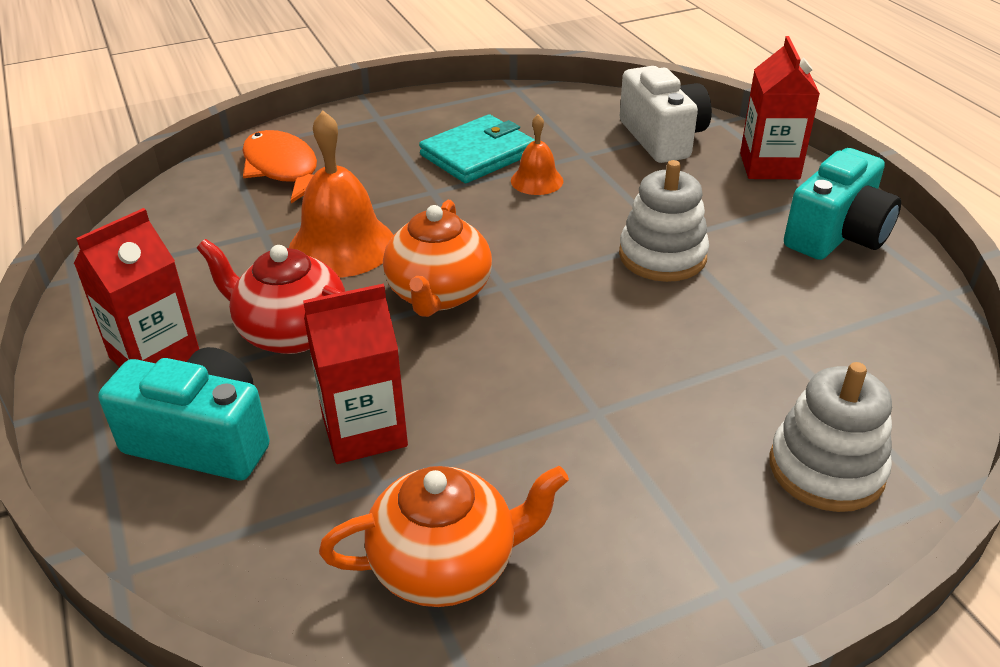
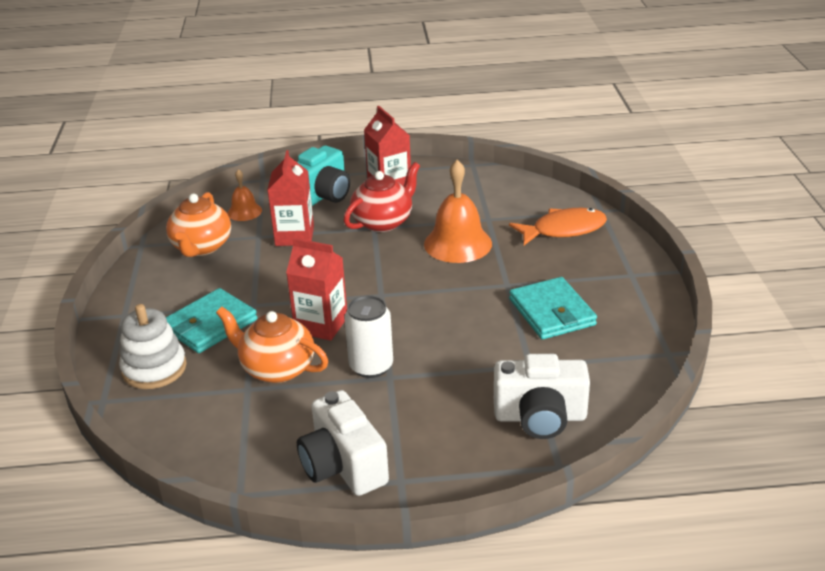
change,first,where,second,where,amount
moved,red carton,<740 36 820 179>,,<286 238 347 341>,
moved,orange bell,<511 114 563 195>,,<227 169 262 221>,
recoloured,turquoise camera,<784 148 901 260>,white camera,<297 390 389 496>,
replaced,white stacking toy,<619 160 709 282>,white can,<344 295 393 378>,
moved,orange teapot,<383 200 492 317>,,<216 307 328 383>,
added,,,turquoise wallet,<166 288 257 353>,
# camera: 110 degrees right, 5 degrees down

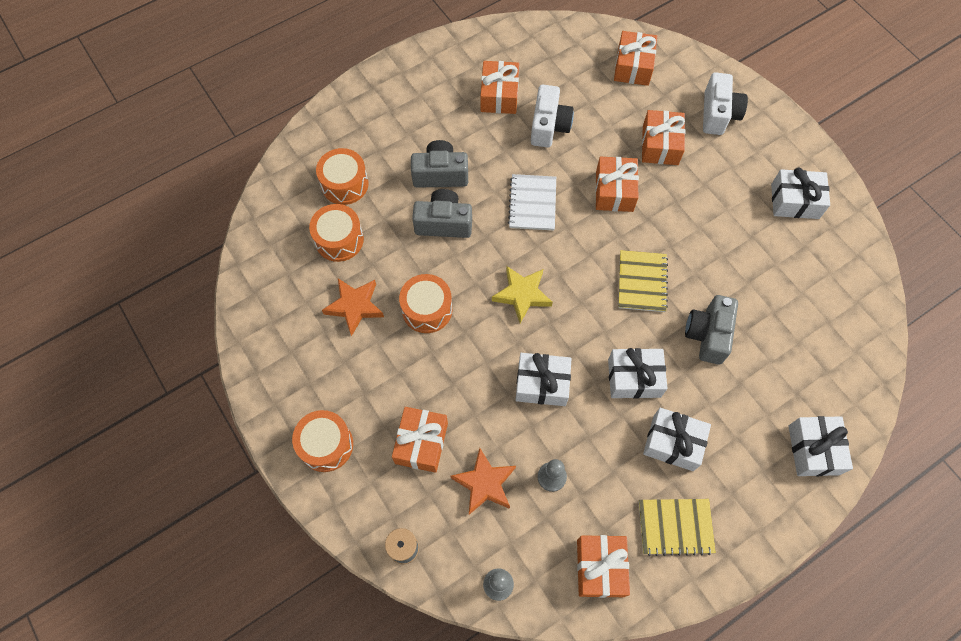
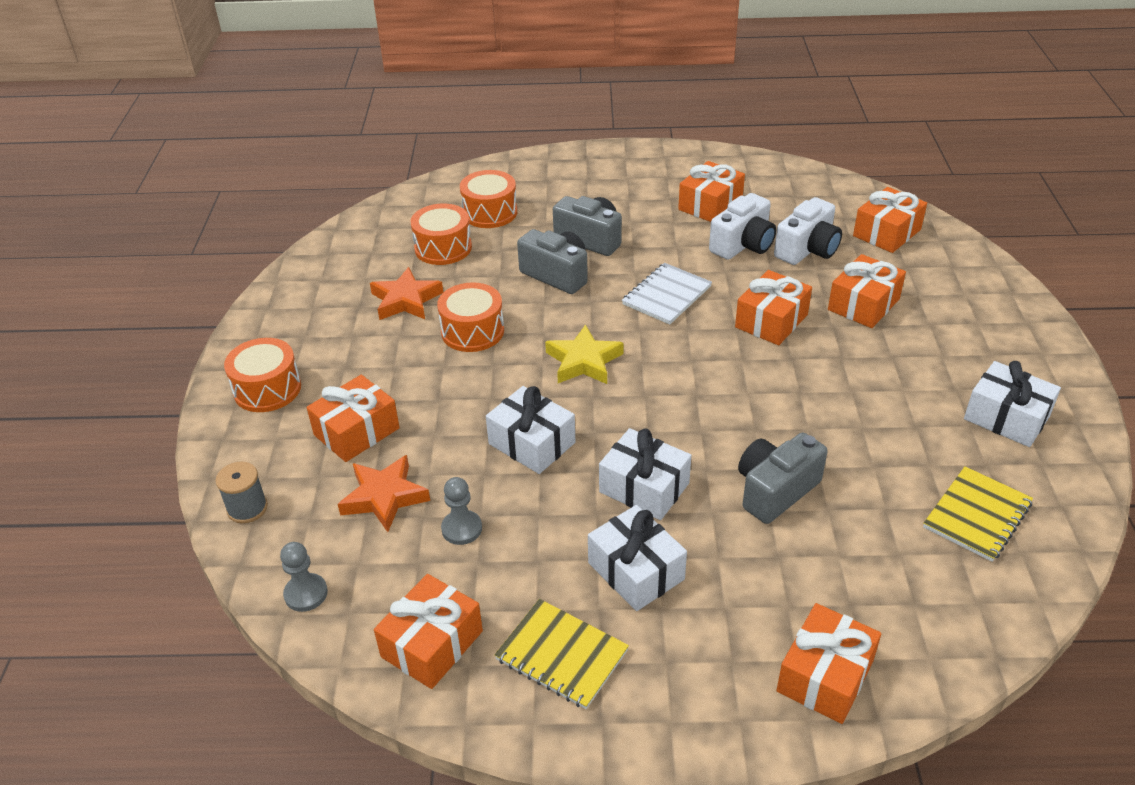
change,first,where,second,where,amount
moved,white camera,<703 72 748 135>,,<774 197 842 265>,
moved,yellow notebook,<618 250 668 312>,,<923 466 1033 562>,
recoloured,white gift,<789 416 853 476>,orange gift,<776 603 881 724>,
# camera: 35 degrees right, 25 degrees down

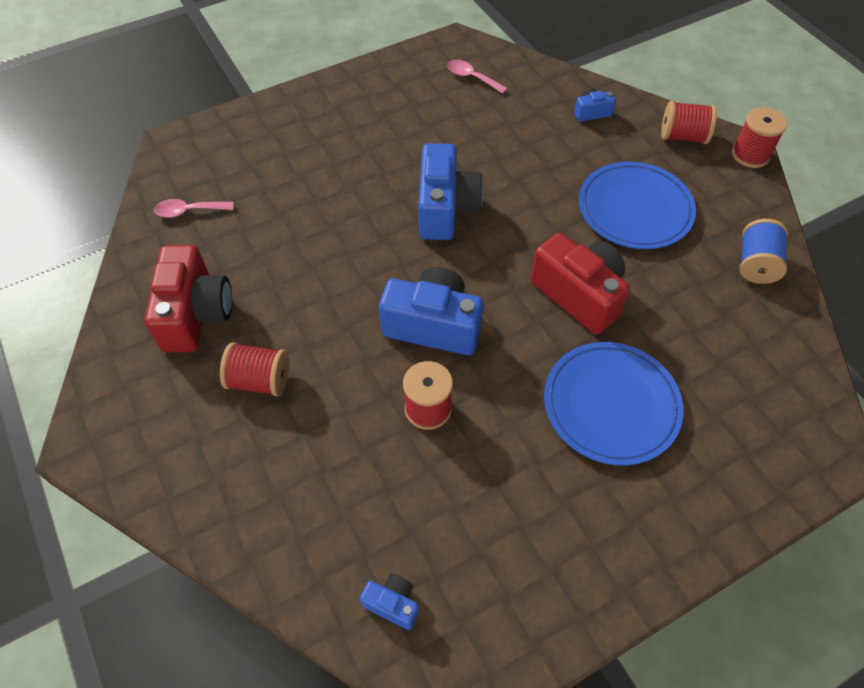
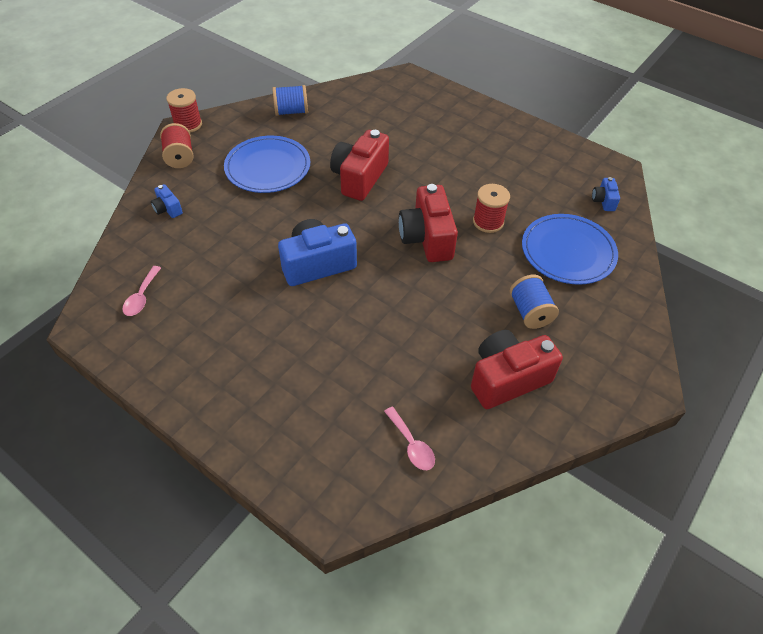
change,first,where,second,where,amount
recoloured,blue camera,<379 267 483 355>,red camera,<399 184 458 262>,
recoloured,red spool,<220 342 289 396>,blue spool,<510 275 559 329>,
moved,blue plate,<544 342 684 465>,,<522 214 618 285>,
# camera: 115 degrees left, 5 degrees down

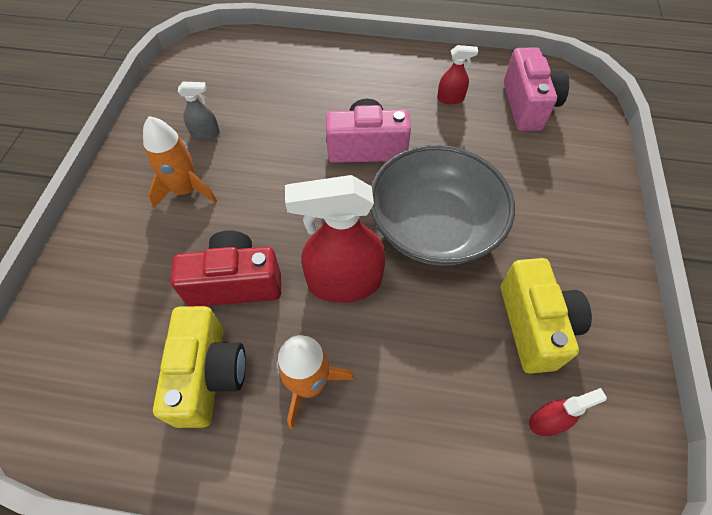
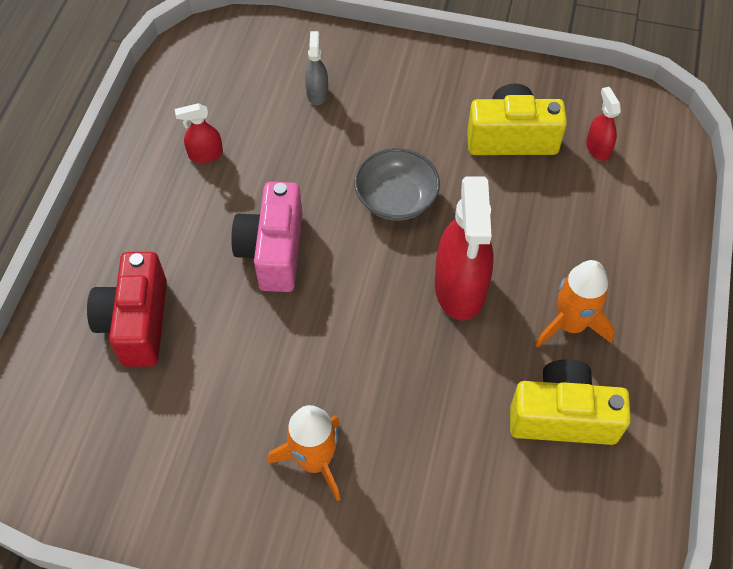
change,first,where,second,where,amount
turned,red spray bottle,<437 45 478 104>,,<175 103 223 163>,105 degrees counterclockwise
removed,pink camera,<504 47 569 131>,,,
moved,grey spray bottle,<178 82 220 140>,,<305 31 328 105>,
resized,grey bowl,<370 145 515 266>,,<354 148 440 221>,x0.58
moved,red camera,<171 231 281 306>,,<87 252 167 367>,
# camera: 85 degrees left, 0 degrees up

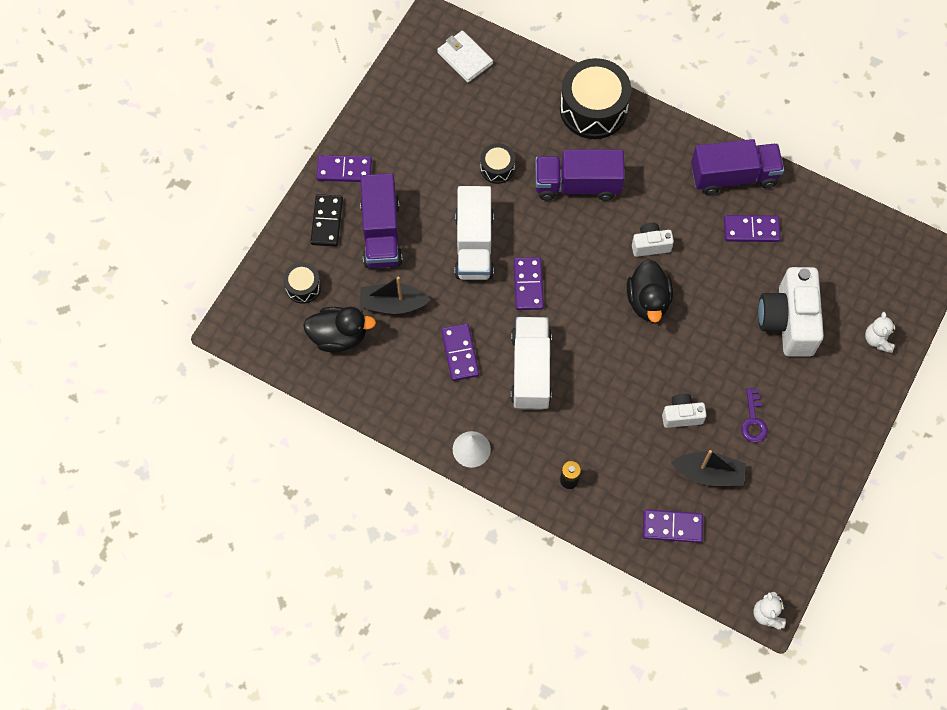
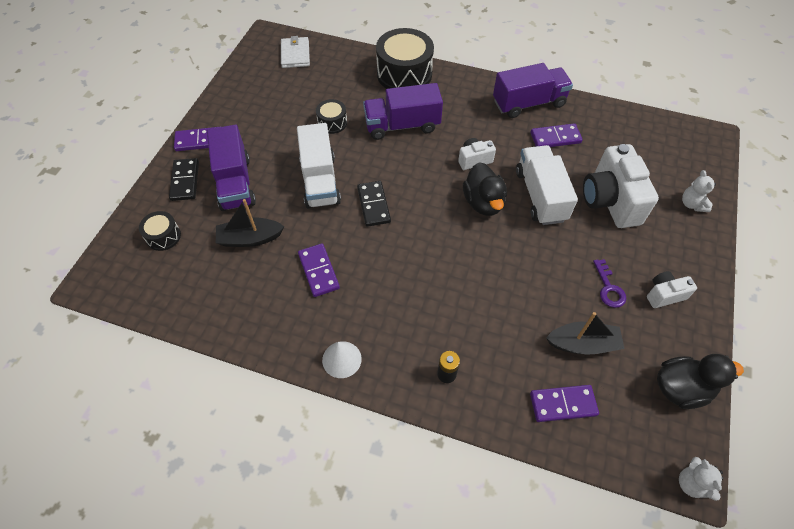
change,first,where,second,where,amount
turned,white wallet,<437 30 493 83>,,<281 36 310 68>,45 degrees clockwise
recoloured,purple domino,<514 257 544 310>,black domino,<357 181 391 227>,
moved,black duck,<303 307 376 352>,,<657 354 744 409>,
moved,white truck,<511 317 552 410>,,<516 145 578 225>,
moved,white camera,<662 394 706 428>,,<647 271 697 308>,
# camera: 10 degrees left, 10 degrees down

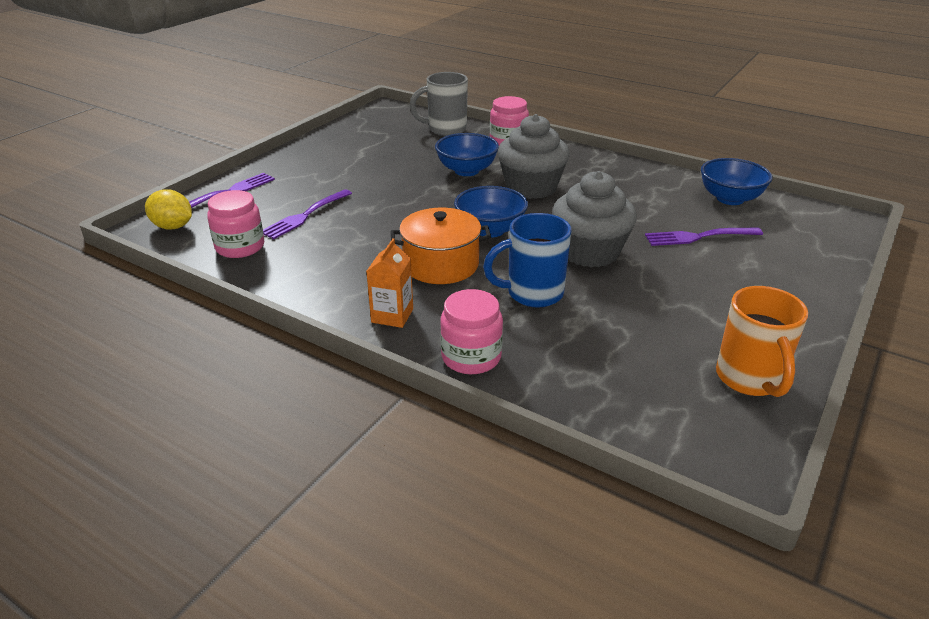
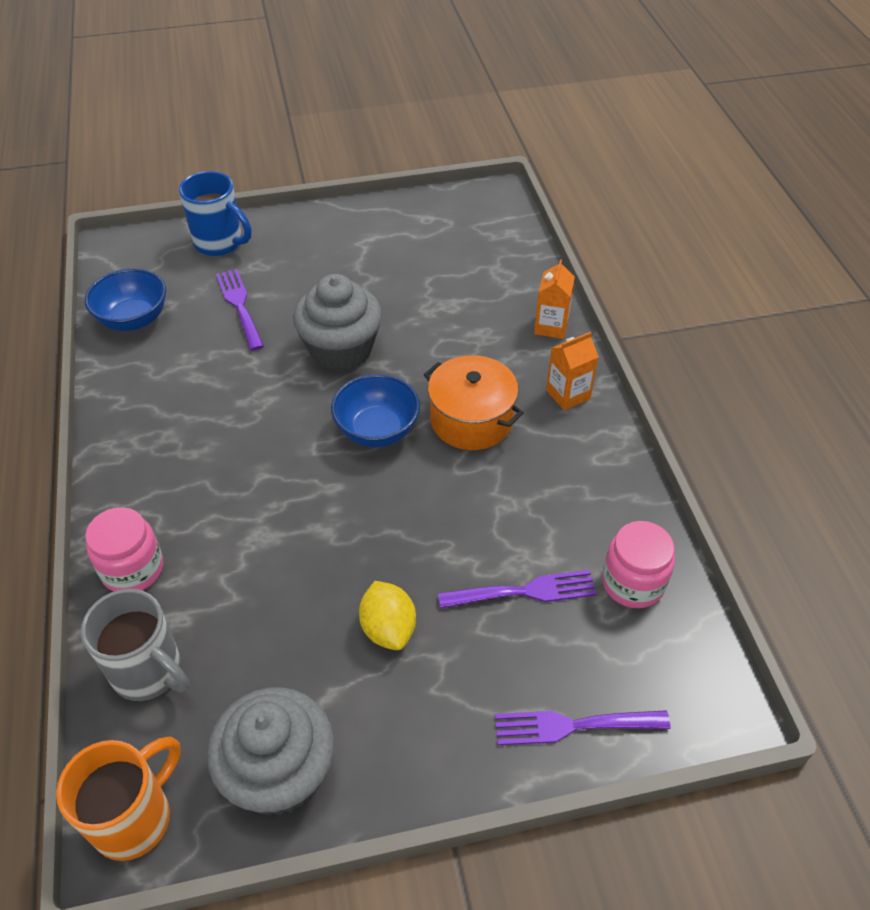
change,first,where,second,where,amount
moved,grey cupcake,<498 114 570 199>,,<207 687 334 815>,
removed,blue bowl,<435 133 499 176>,,,
moved,yellow lemon,<145 189 192 230>,,<359 581 416 650>,
moved,blue mug,<483 213 571 308>,,<179 171 251 256>,
turned,purple fork,<645 228 763 246>,,<216 269 264 351>,150 degrees counterclockwise
moved,orange mug,<716 286 808 397>,,<56 737 181 861>,
replaced,pink jar,<440 289 503 374>,orange carton,<534 259 575 339>,
# camera: 135 degrees left, 15 degrees up

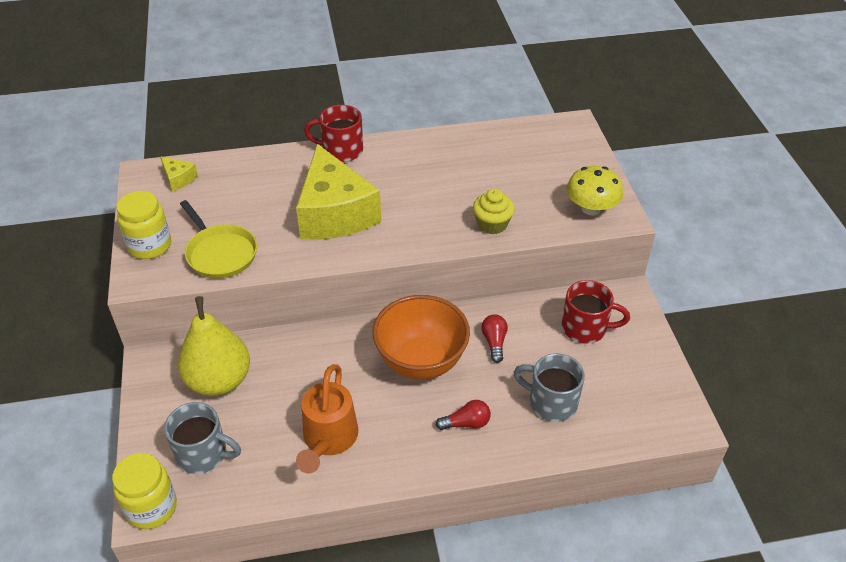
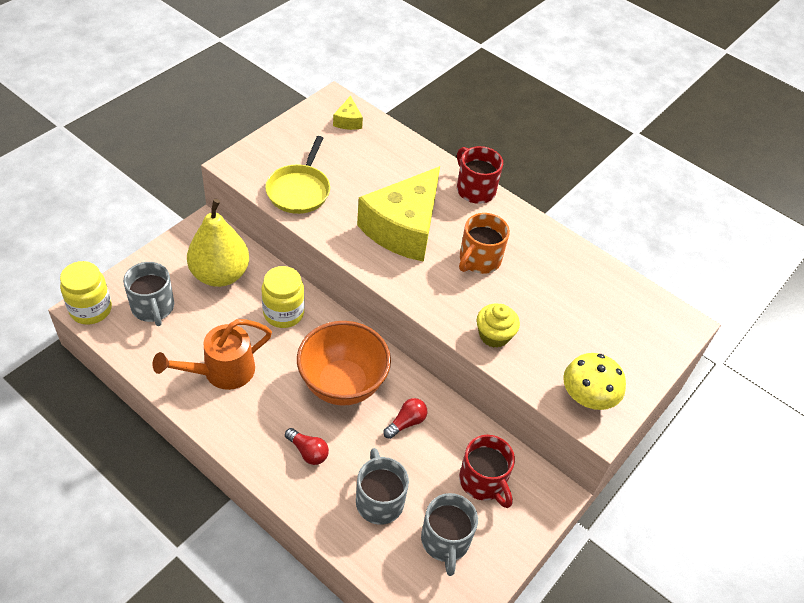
change,first,where,second,where,amount
moved,yellow jar,<117 191 171 259>,,<261 266 304 328>,
added,,,orange mug,<459 213 510 274>,
added,,,grey mug,<421 493 478 576>,
# camera: 45 degrees right, 5 degrees up

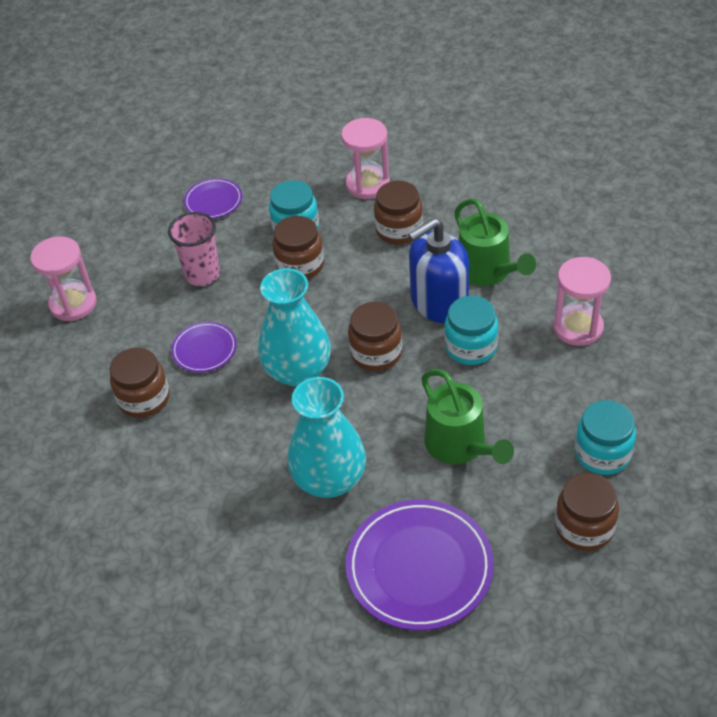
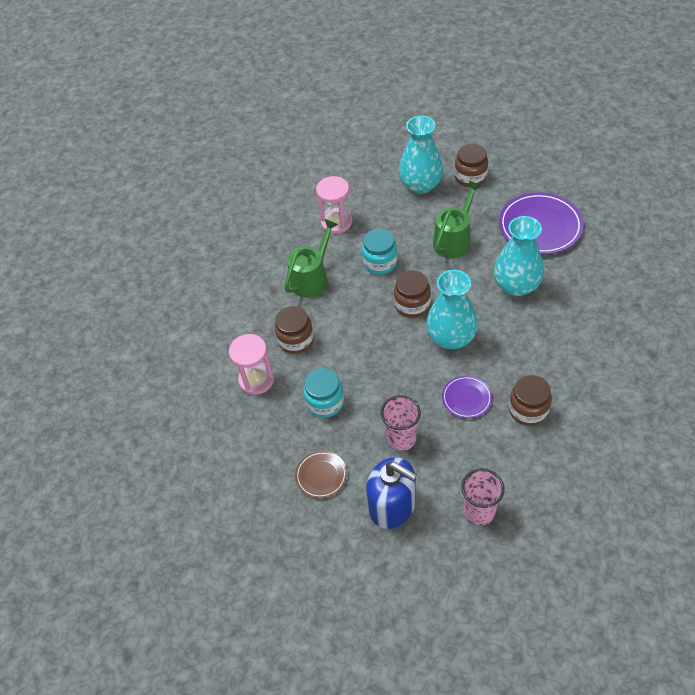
change,first,where,second,where,amount
recoloured,purple plate,<184 178 242 219>,brown plate,<295 451 347 498>,
removed,brown jar,<272 216 324 279>,,,
moved,blue soap dispenser,<408 218 469 323>,,<366 457 417 529>,
replaced,pink hourglass,<30 236 97 321>,pink cup,<461 468 505 525>,
replaced,turquoise jar,<575 400 636 475>,turquoise vase,<399 116 443 194>,
# camera: 115 degrees left, 5 degrees up

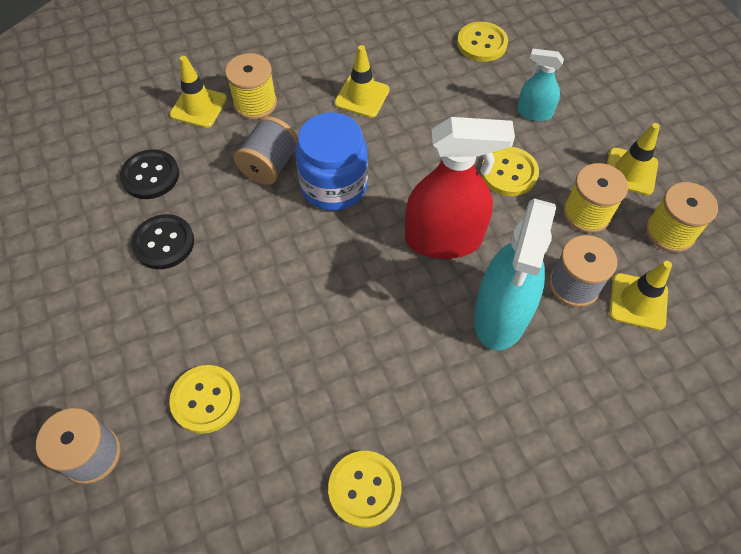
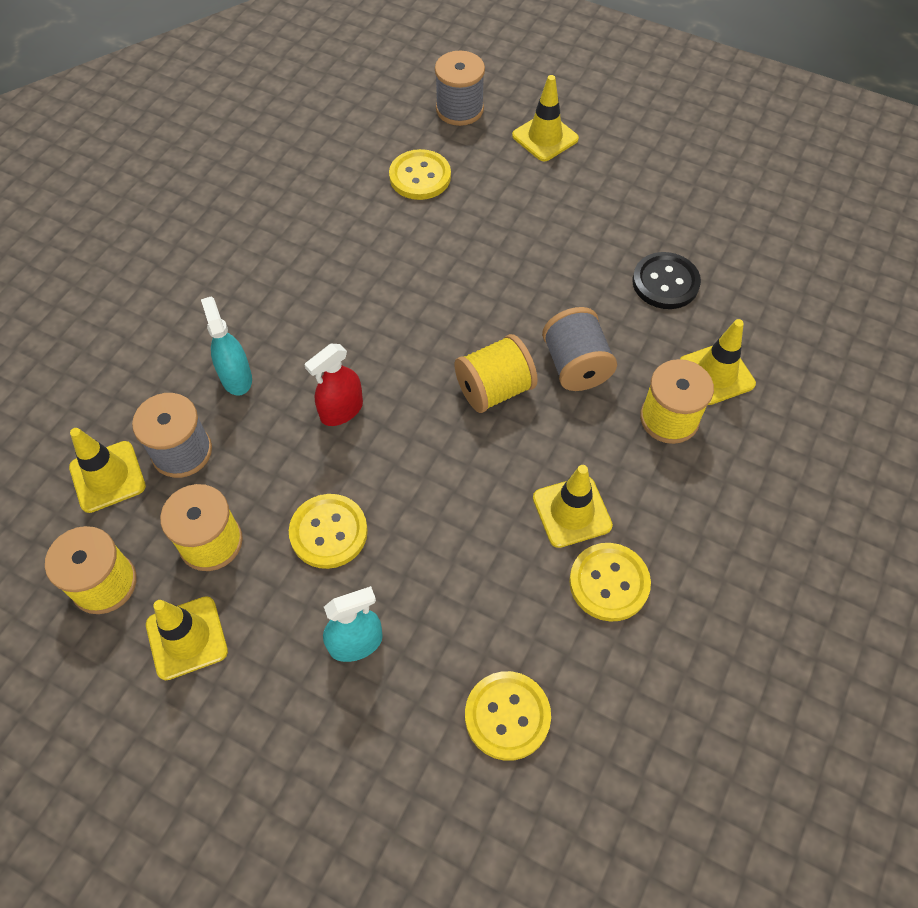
change,first,where,second,where,amount
replaced,blue jar,<295 112 368 211>,yellow spool,<455 334 538 413>,
resized,red spray bottle,<405 117 515 259>,,<304 344 363 426>,x0.52
resized,turquoise spray bottle,<474 199 556 351>,,<201 296 252 396>,x0.52
removed,black button,<131 214 194 269>,,,
moved,yellow button,<328 451 402 528>,,<569 543 651 621>,
added,,,yellow traffic cone,<512 75 579 161>,
# camera: 140 degrees right, 0 degrees up

